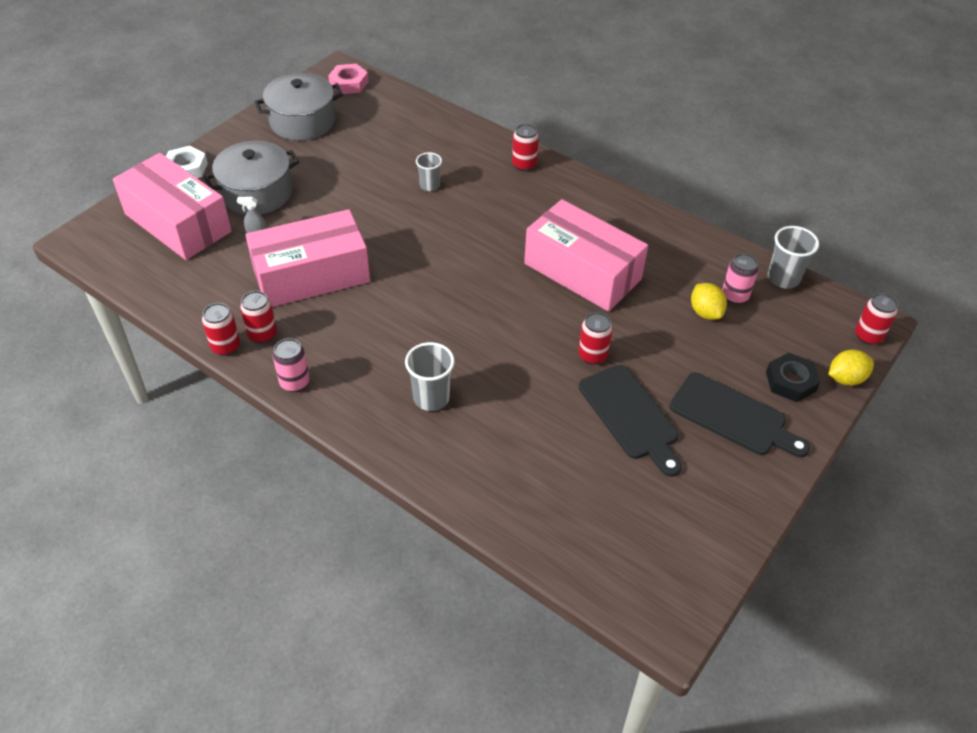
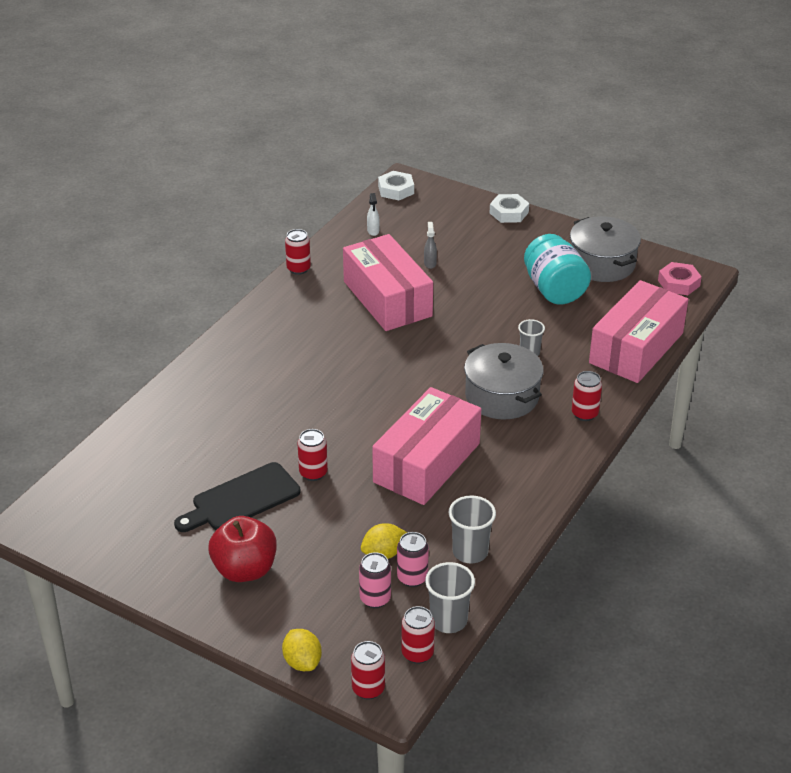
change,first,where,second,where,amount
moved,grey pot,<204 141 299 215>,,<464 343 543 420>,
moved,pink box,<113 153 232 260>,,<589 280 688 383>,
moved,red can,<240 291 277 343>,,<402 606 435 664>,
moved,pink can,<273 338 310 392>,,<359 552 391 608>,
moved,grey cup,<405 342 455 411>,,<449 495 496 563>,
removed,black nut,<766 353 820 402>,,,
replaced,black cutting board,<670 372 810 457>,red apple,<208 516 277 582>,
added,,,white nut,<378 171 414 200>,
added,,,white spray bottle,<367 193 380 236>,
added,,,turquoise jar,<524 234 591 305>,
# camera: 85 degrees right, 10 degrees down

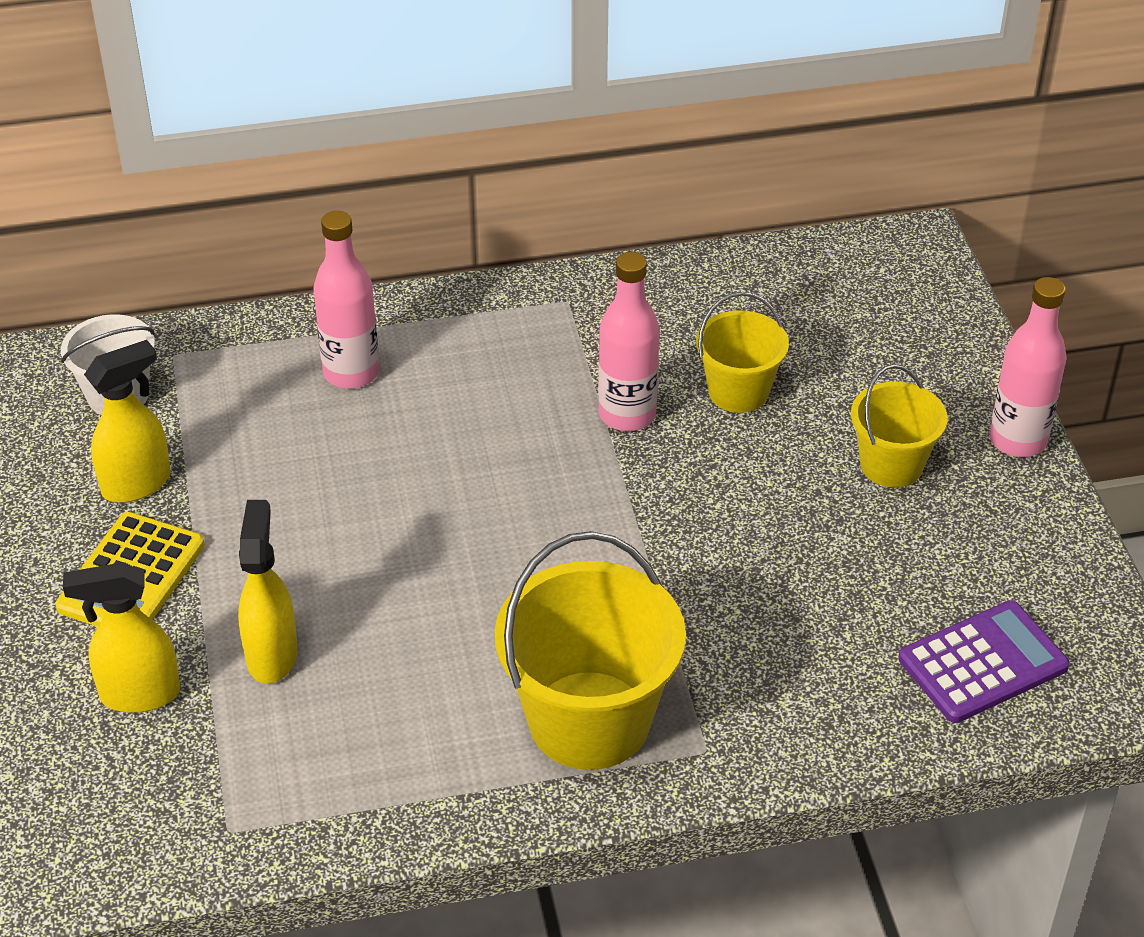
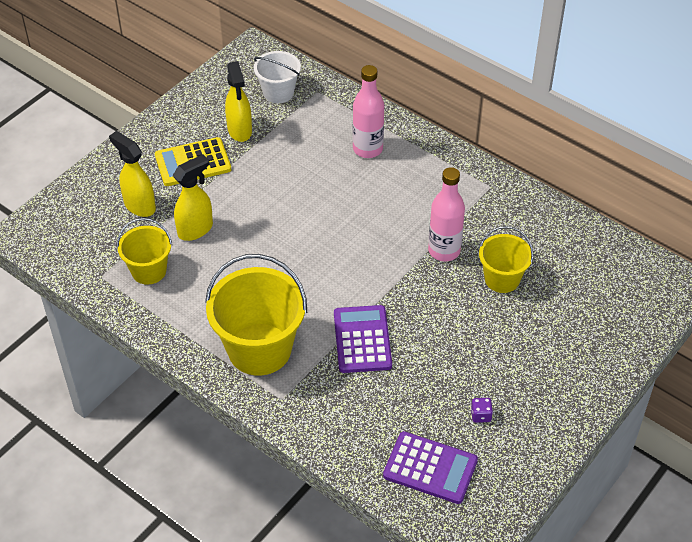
change,first,where,second,where,amount
removed,pink bottle,<989 277 1067 457>,,,
turned,yellow spray bottle,<84 340 170 503>,,<225 61 252 142>,60 degrees clockwise
moved,yellow bucket,<851 364 948 488>,,<117 218 172 285>,
added,,,purple calculator,<334 305 392 373>,
added,,,purple dice,<471 398 493 423>,
# camera: 50 degrees right, 5 degrees up

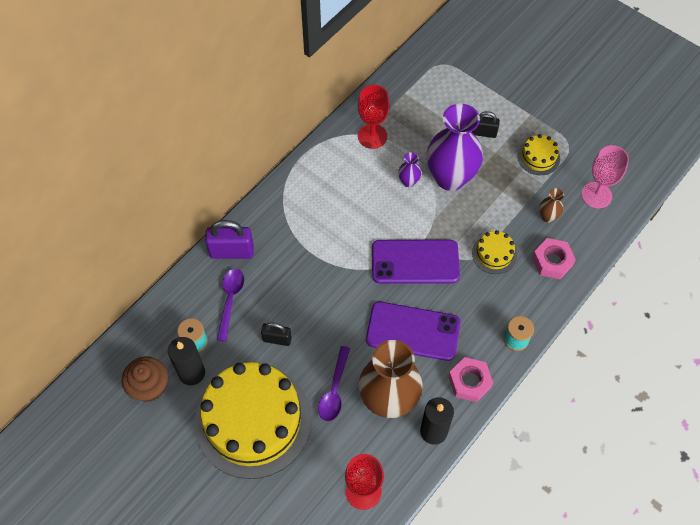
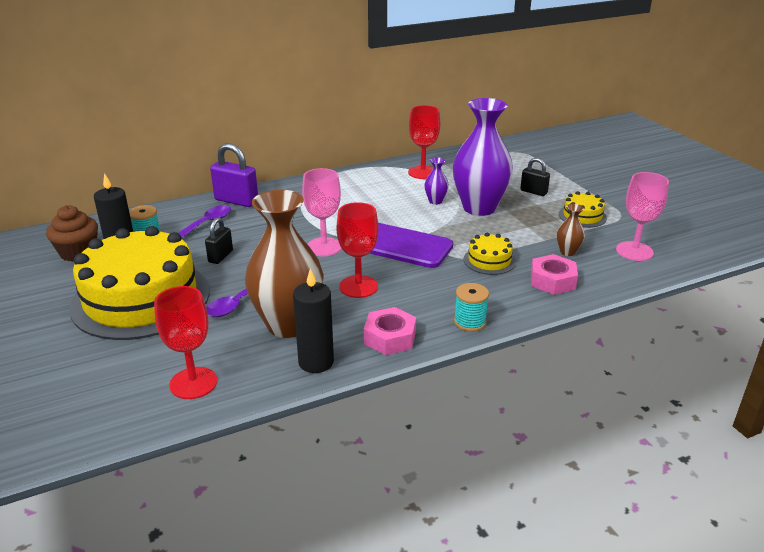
change,first,where,second,where,amount
replaced,purple phone,<366 302 461 361>,red goblet,<337 202 378 298>,
turned,black padlock,<261 322 292 346>,,<205 217 233 264>,75 degrees clockwise
added,,,pink goblet,<302 168 342 256>,
# camera: 25 degrees right, 30 degrees down

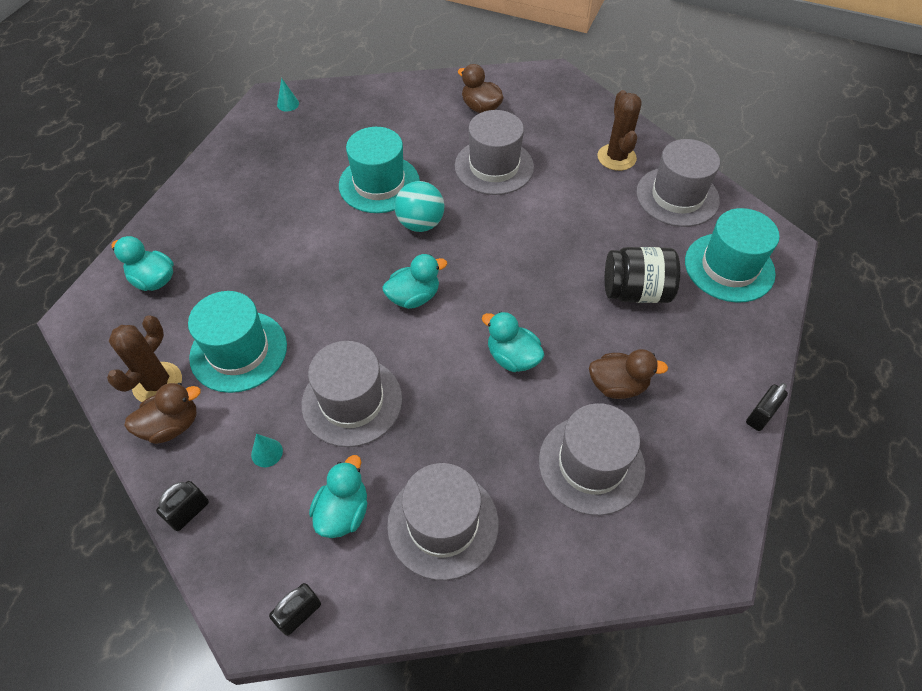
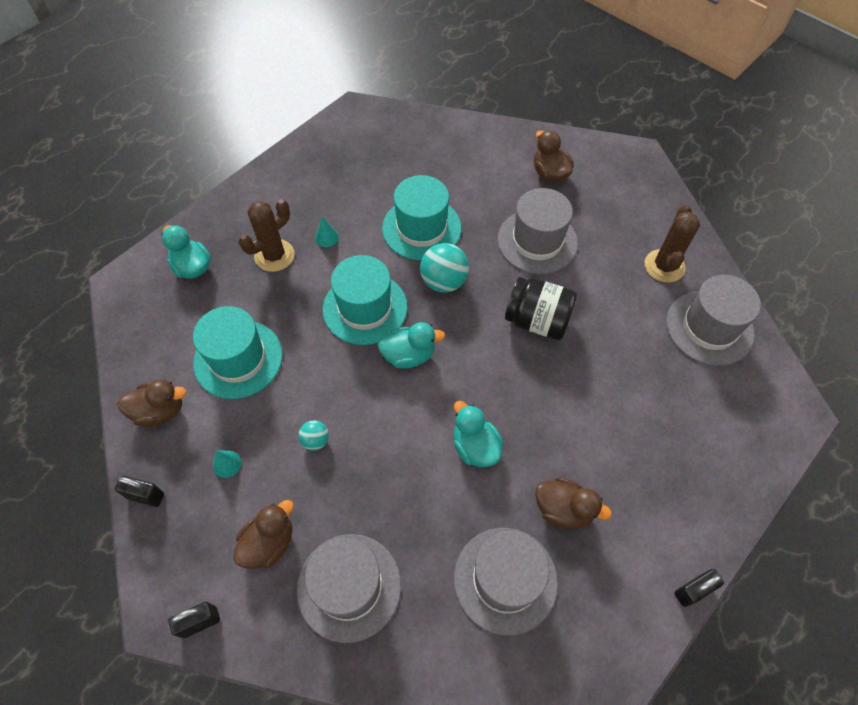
change,first,where,second,where,amount
moved,turquoise cone,<277 78 299 111>,,<315 216 339 247>,
moved,turquoise hat,<685 208 780 303>,,<323 255 408 345>,
moved,black jar,<605 247 680 303>,,<505 277 577 340>,
moved,brown cactus,<107 315 182 402>,,<239 199 294 272>,
replaced,grey hat,<301 341 402 447>,turquoise ball,<298 420 329 451>,
recoloured,turquoise duck,<309 455 367 538>,brown duck,<233 500 294 569>,
turned,black padlock,<156 481 209 531>,,<115 476 164 507>,45 degrees clockwise
# camera: 20 degrees right, 5 degrees up

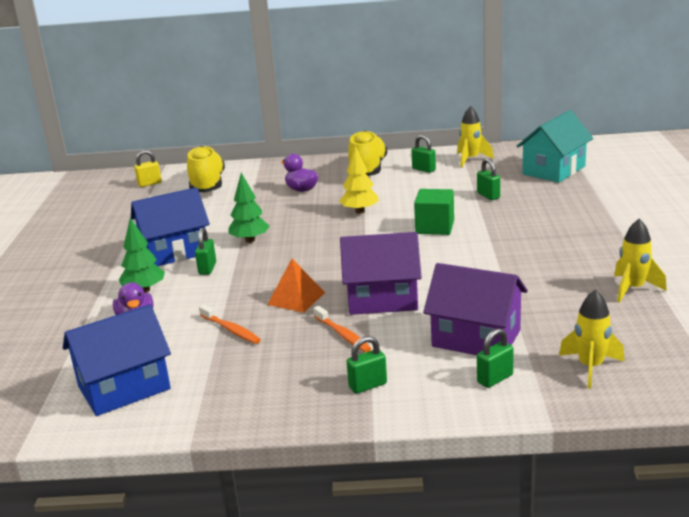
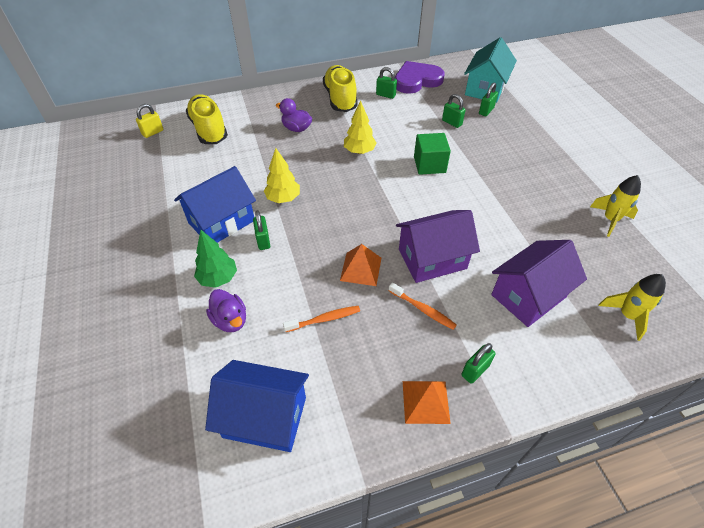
change,first,where,second,where,amount
replaced,yellow rocket,<457 106 494 168>,purple heart,<395 61 445 94>,
recoloured,green tree,<228 173 270 243>,yellow tree,<264 148 300 203>,
turned,purple house,<423 263 528 355>,,<491 240 587 327>,45 degrees counterclockwise
turned,blue house,<63 304 171 416>,,<205 360 309 452>,60 degrees clockwise
turned,orange toothbrush,<199 304 261 344>,,<283 306 360 332>,45 degrees counterclockwise
moved,green padlock,<477 328 514 388>,,<479 82 498 116>,
added,,,orange pyramid,<403 381 451 424>,
# camera: 20 degrees left, 25 degrees up

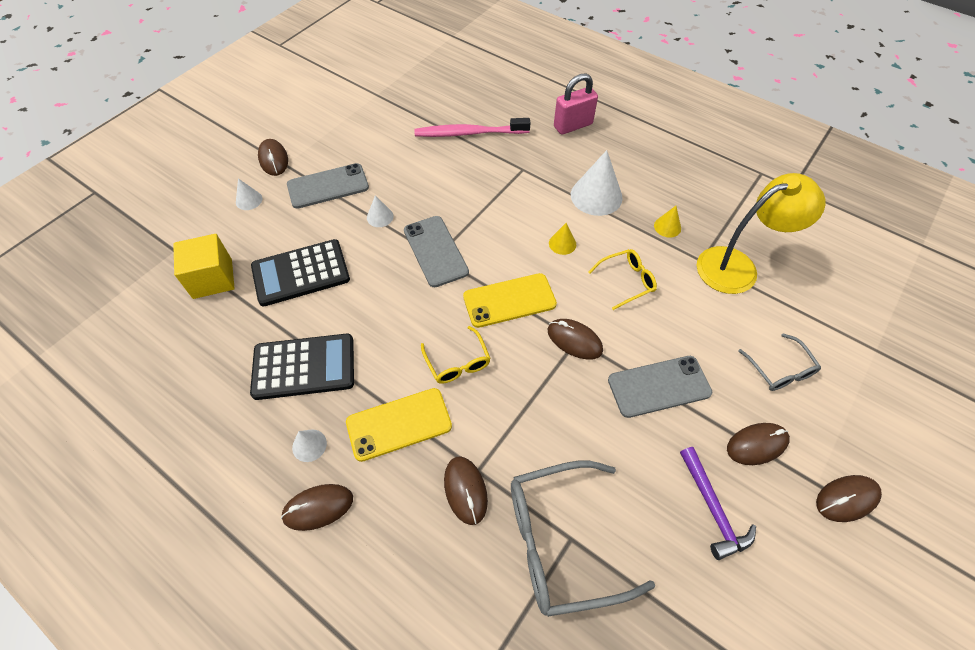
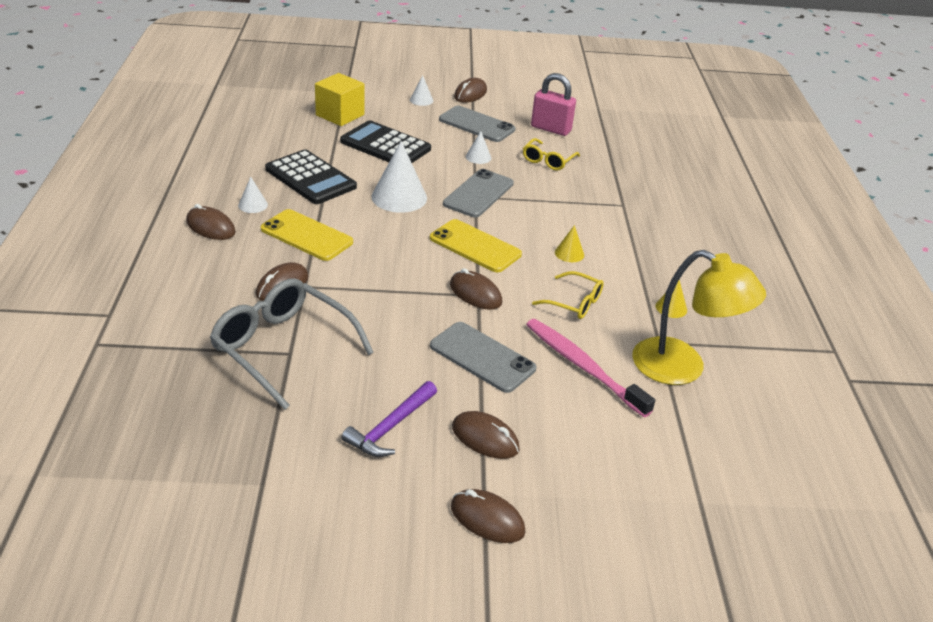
change,first,where,second,where,amount
moved,pink padlock,<554 73 598 135>,,<531 73 576 136>,
moved,pink toothbrush,<414 118 530 137>,,<526 319 655 417>,
moved,white cone,<571 150 623 216>,,<371 141 427 213>,
turned,brown mouse,<548 319 603 360>,,<450 268 502 310>,45 degrees counterclockwise
moved,yellow glasses,<421 326 491 384>,,<523 138 580 171>,
removed,grey glasses,<738 334 821 391>,,,
# camera: 50 degrees right, 20 degrees down

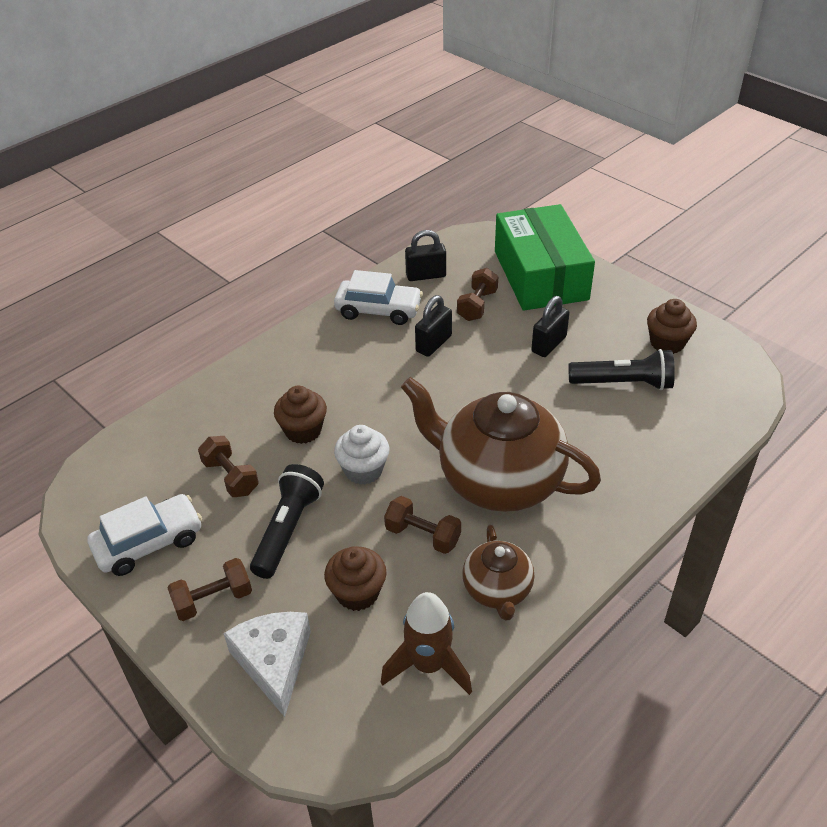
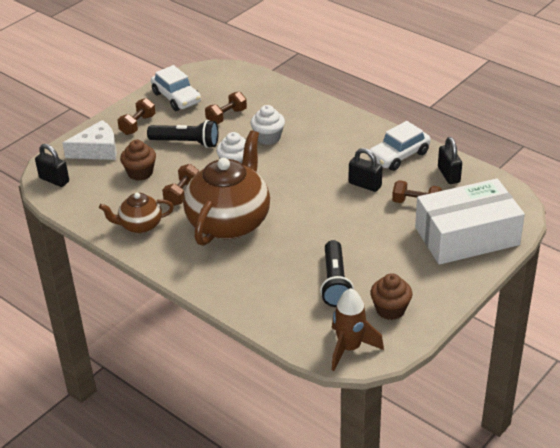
change,first,where,second,where,amount
recoloured,green box,<495 204 595 311>,white box,<415 178 525 265>,
turned,white car,<334 270 423 325>,,<368 121 431 171>,45 degrees clockwise
moved,black padlock,<532 296 569 357>,,<35 144 69 187>,
recoloured,brown cupcake,<274 386 327 444>,white cupcake,<250 105 285 145>,
turned,brown dumbbell,<168 558 252 621>,,<117 98 156 135>,60 degrees clockwise
moved,brown rocket,<381 592 472 695>,,<332 288 384 371>,
# camera: 85 degrees right, 5 degrees down

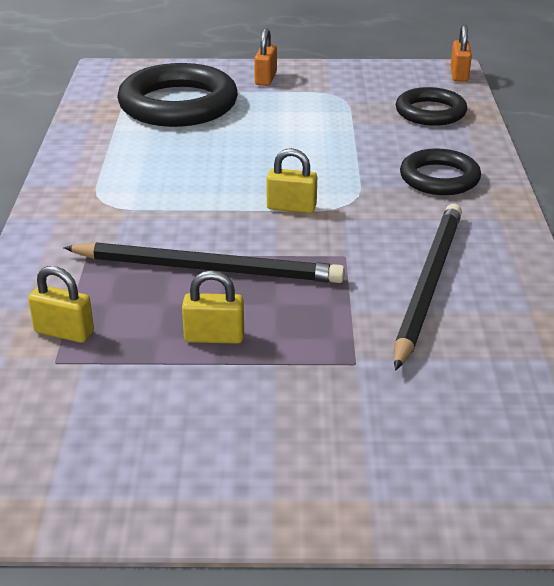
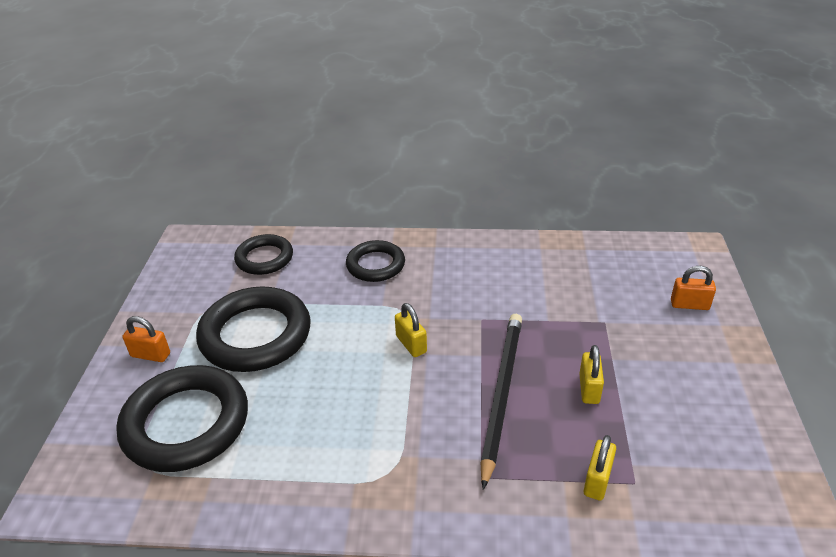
change,first,where,second,where,amount
moved,orange padlock,<451 25 472 82>,,<671 266 716 310>,
turned,yellow padlock,<266 148 317 213>,,<395 303 427 357>,45 degrees counterclockwise
removed,black pencil,<394 204 462 371>,,,
added,,,black ring,<196 286 311 372>,
# camera: 85 degrees left, 5 degrees up

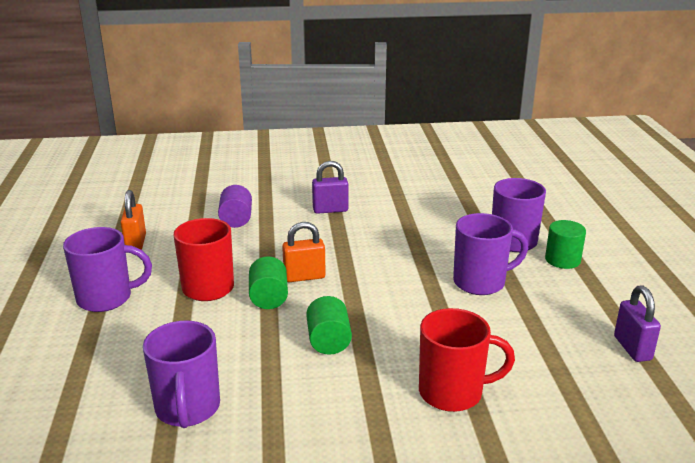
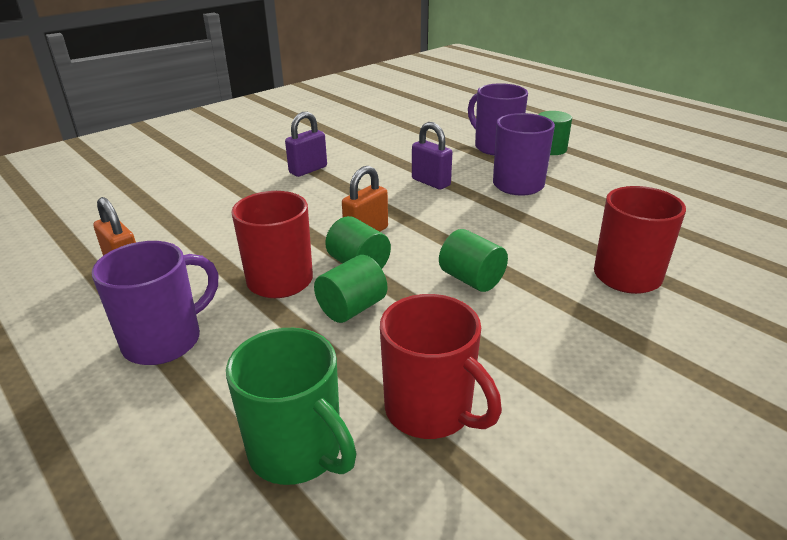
change,first,where,second,where,amount
removed,purple cylinder,<218 185 252 228>,,,
moved,purple padlock,<614 286 661 362>,,<412 122 452 190>,
recoloured,purple mug,<143 321 220 428>,red mug,<380 294 502 439>,
added,,,green cylinder,<314 255 387 323>,
added,,,green mug,<226 328 357 485>,
# camera: 35 degrees left, 5 degrees up

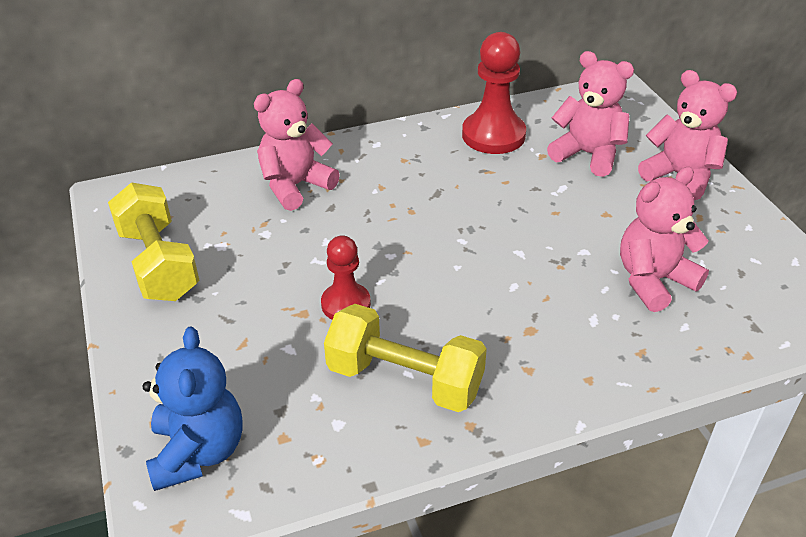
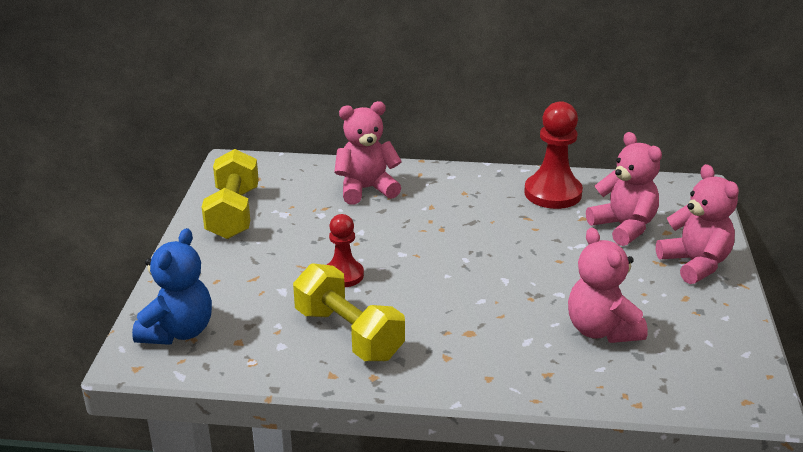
change,first,where,second,where,amount
turned,pink teddy bear,<620 167 709 312>,,<568 227 648 343>,105 degrees counterclockwise
# camera: 25 degrees right, 10 degrees down

